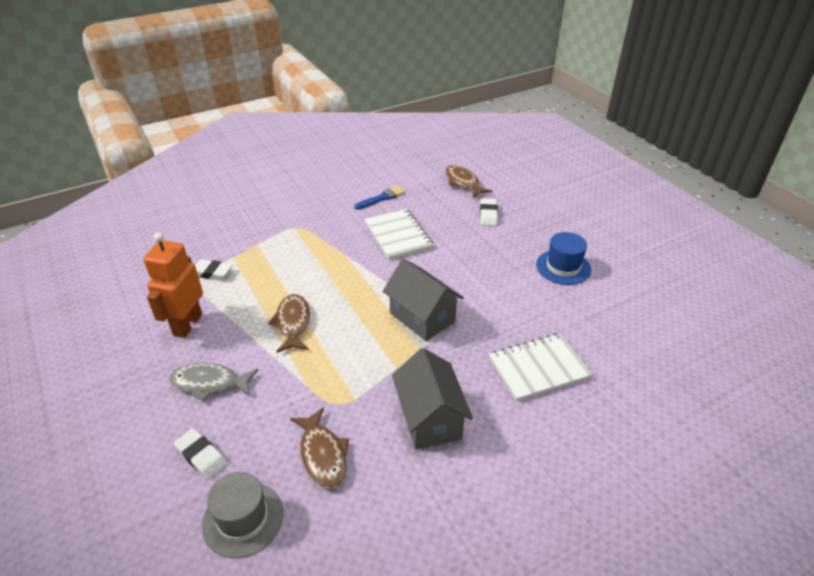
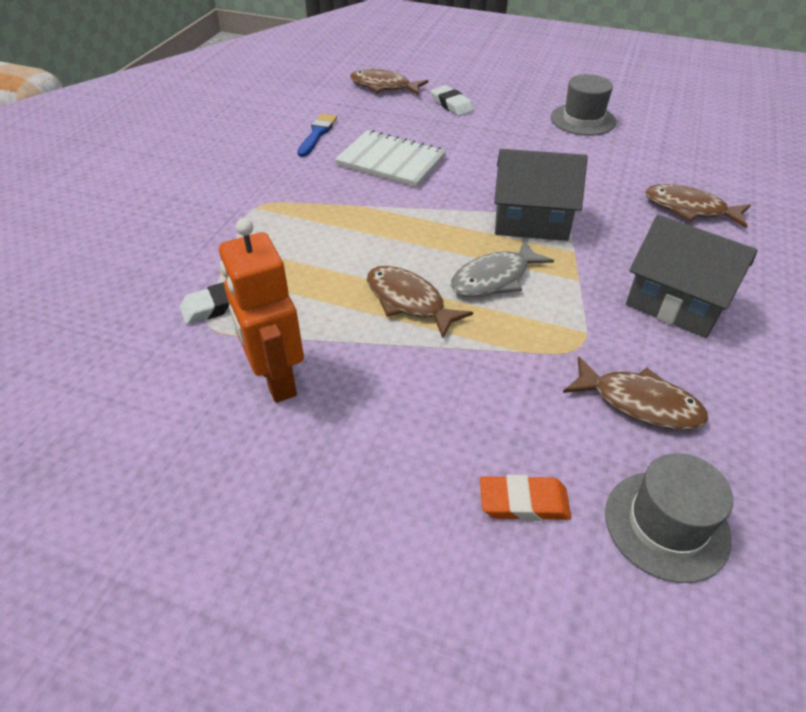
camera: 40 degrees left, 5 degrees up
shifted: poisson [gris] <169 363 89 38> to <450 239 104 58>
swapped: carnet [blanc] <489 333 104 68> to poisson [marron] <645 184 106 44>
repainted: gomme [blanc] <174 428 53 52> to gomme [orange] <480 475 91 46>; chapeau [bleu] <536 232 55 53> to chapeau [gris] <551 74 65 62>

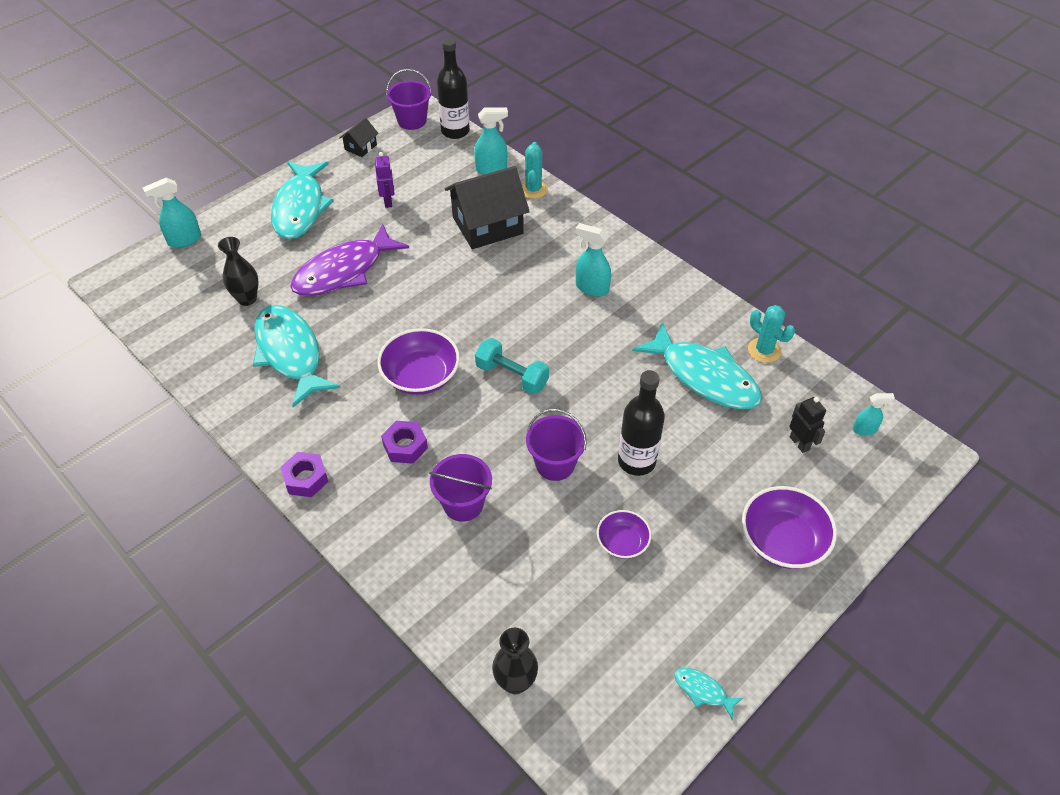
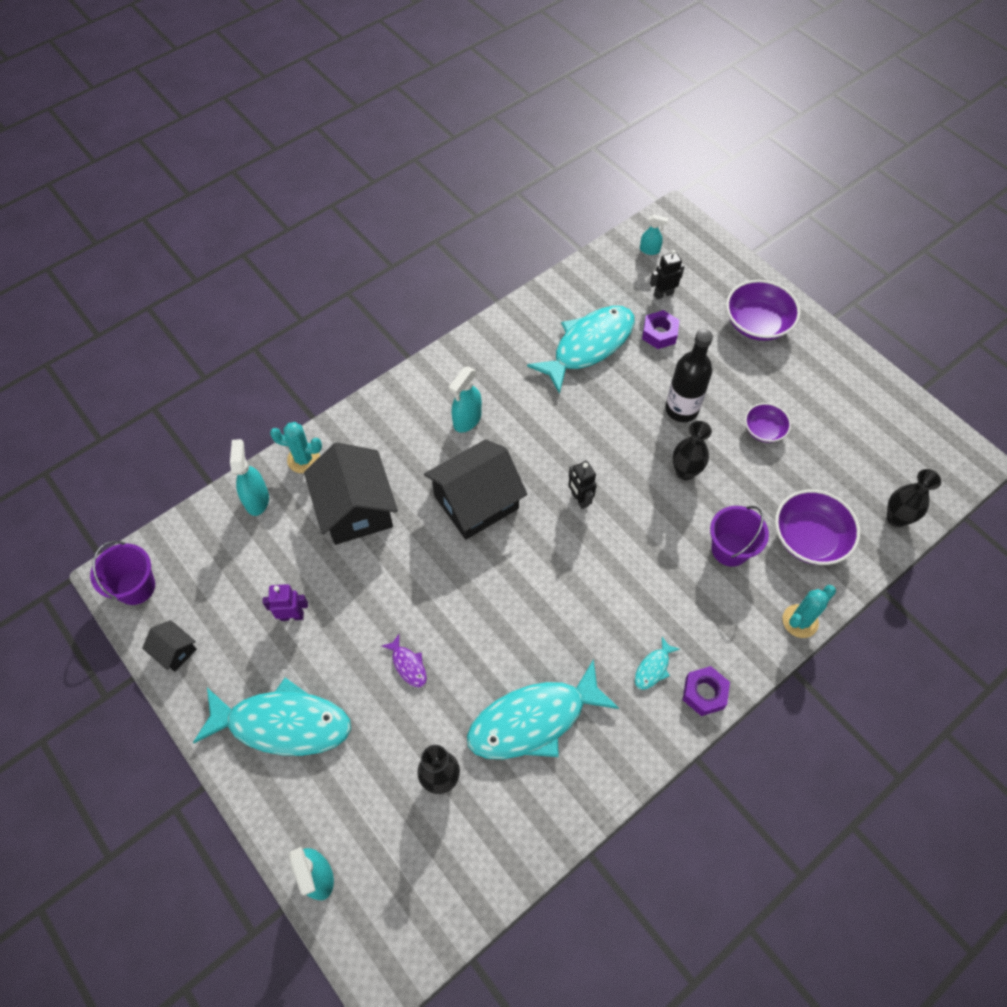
camera: 85 degrees left, 10 degrees up
gone: bouteille [noir] <437 38 33 101>
new: maison [noir] <424 439 104 101>
shifted: poisson [turquoise] <674 668 69 51> to <635 637 45 53>; écrou [violet] <381 421 47 43> to <642 310 37 39>; bol [violet] <377 328 83 67> to <775 490 85 75>; cactus [turquoise] <748 305 47 58> to <782 585 54 53>
swapped: haltère [turquoise] <475 338 74 57> to robot [noir] <568 461 29 48>; seau [violet] <526 409 61 72> to vase [noir] <673 421 39 59>
rotated: vaporisateur [turquoise] <852 393 43 43> = <640 214 28 41> 105 degrees clockwise
scaled: poisson [violet] <290 223 119 73> = <382 634 45 53> x0.41

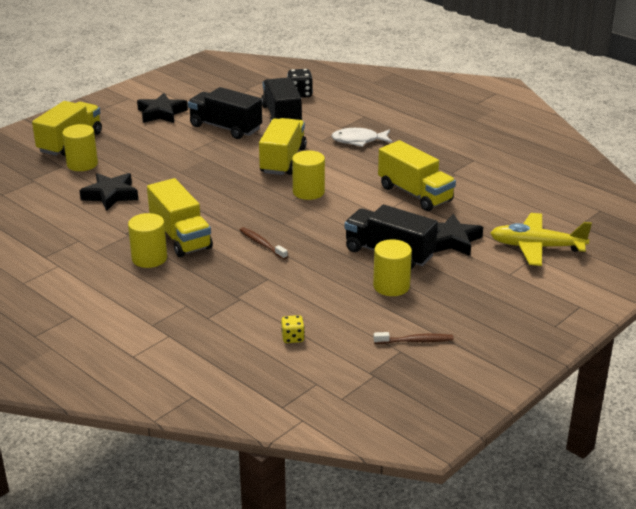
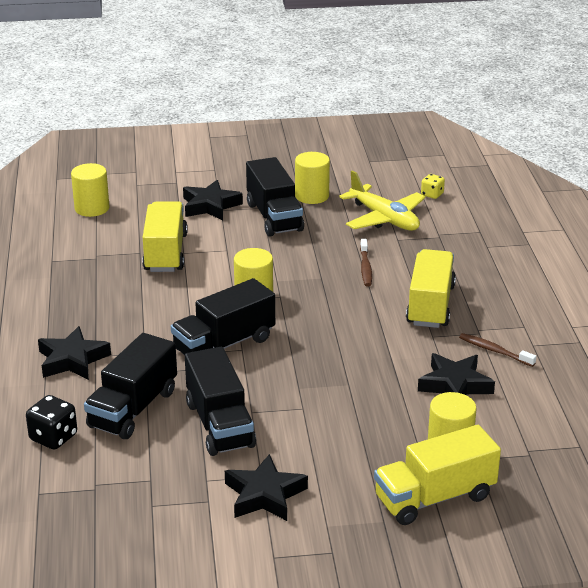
camera: 140 degrees left, 0 degrees up
gone: poisson [blanc] <331 128 61 19>
new: étoile [noir] <38 326 73 54>
shifted: cylindre [jaune] <128 213 39 55> to <71 163 38 54>; avion [jaune] <490 213 102 53> to <339 170 86 61>; brosse à dents [marron] <373 332 81 12> to <459 333 77 34>
repainted: camion [jaune] <259 118 48 57> to camion [noir] <171 278 104 77>

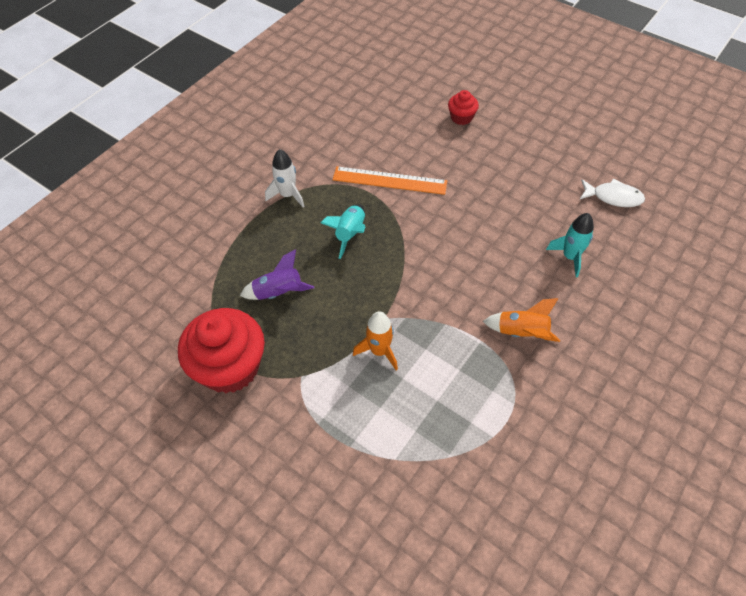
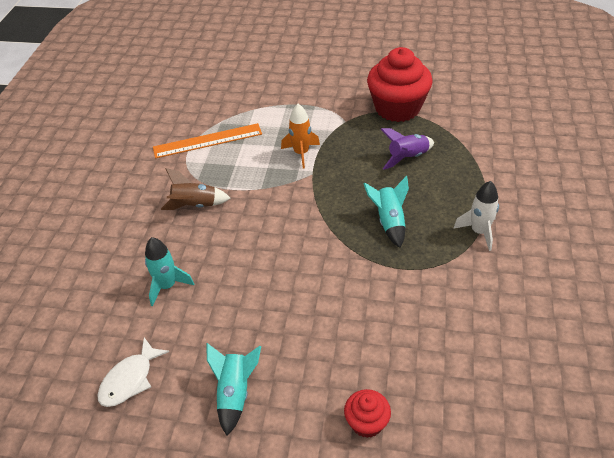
camera: 155 degrees right, 10 degrees down
new: fusée [turquoise] <207 343 54 92>
shifted: règle [orange] <333 166 114 29> to <153 123 109 35>
repainted: fusée [orange] <483 298 77 44> to fusée [marron] <161 168 70 42>
rotated: poisson [blanc] <580 179 65 28> = <97 337 72 70> 45 degrees counterclockwise

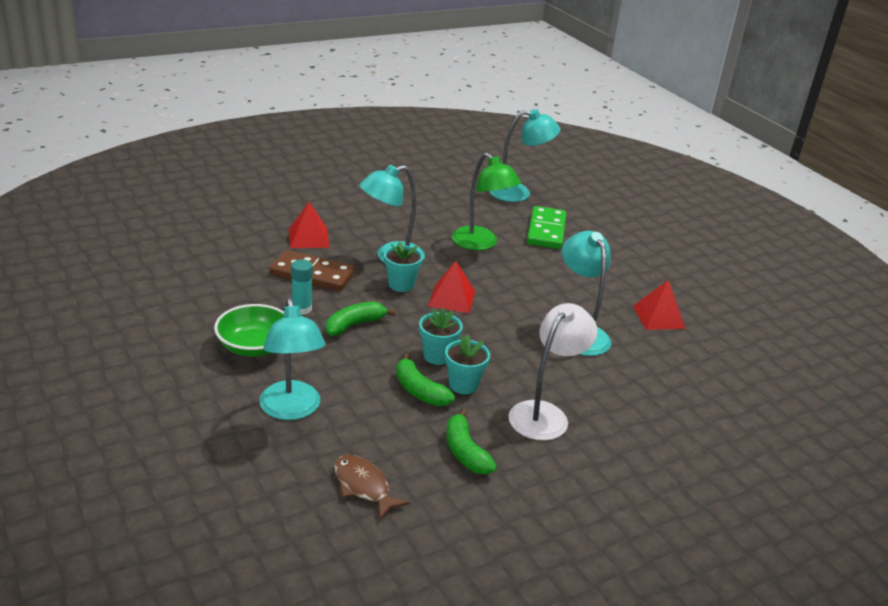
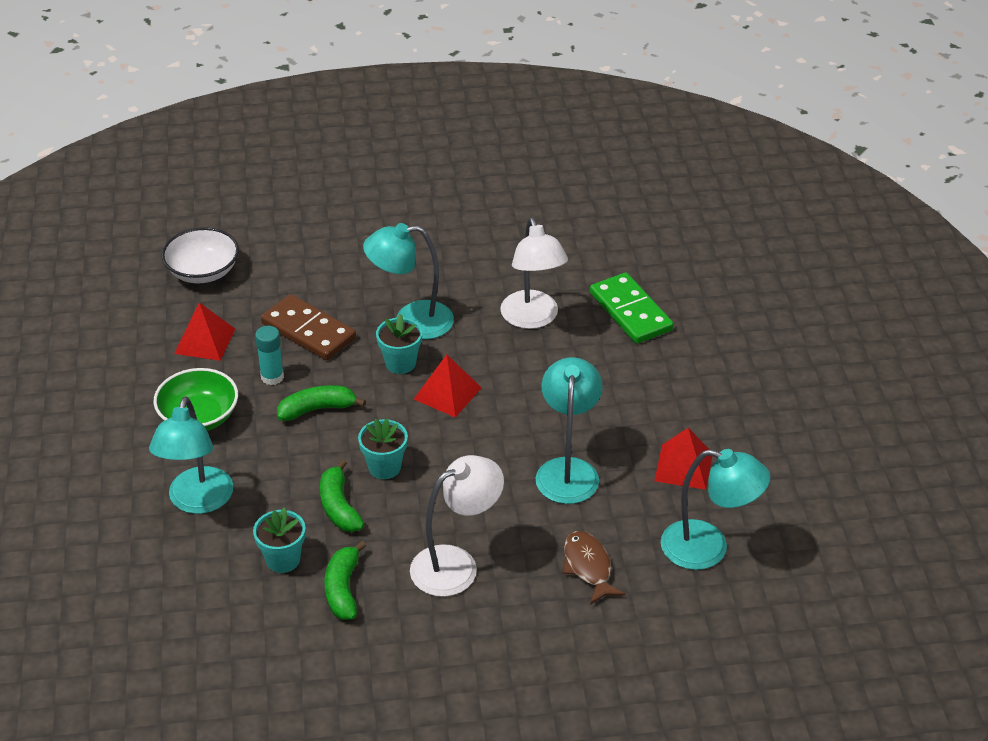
camera: 25 degrees right, 10 degrees up
new: bol [blanc] <161 227 78 57>
shifted: pyramide [rouge] <289 202 41 46> to <174 302 61 59>; pot de fleurs [turquoise] <445 335 45 59> to <253 508 53 65>; poisson [marron] <334 455 76 65> to <563 531 62 74>; lampe [turquoise] <489 109 71 93> to <661 449 109 121>
repainted: lampe [vert] <452 152 69 98> to lampe [blanc] <500 217 68 112>
rotated: domino [vert] <527 206 39 43> = <590 273 83 71> 60 degrees counterclockwise

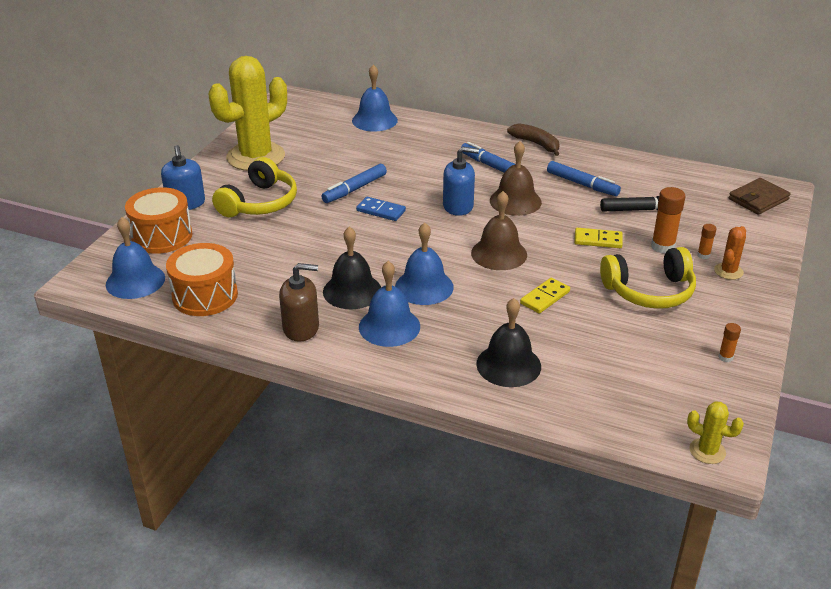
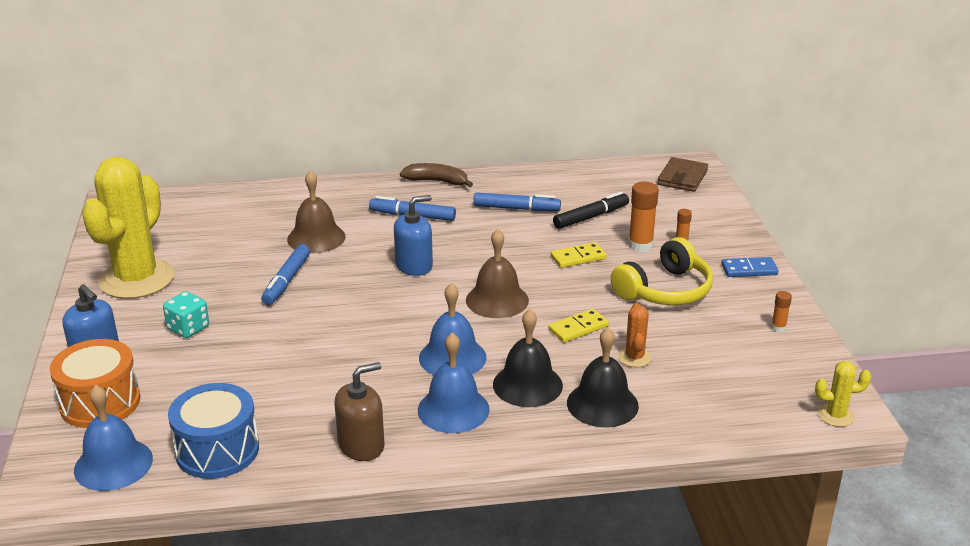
camera: 30 degrees left, 5 degrees down
gone: cloche [bleu] <352 65 46 67>
shifted: cloche [marron] <490 141 52 75> to <287 170 59 83>; cloche [noir] <323 227 58 82> to <493 309 70 98>; cactus [orange] <714 226 32 54> to <618 303 34 64>; domino [bleu] <356 197 50 24> to <721 257 58 20>
swapped: casque audio [jaune] <212 157 85 60> to dé [turquoise] <163 291 46 47>
repainted: tambour [orange] <166 243 72 73> to tambour [bleu] <168 383 91 96>
rotated: domino [jaune] <520 278 50 36> = <548 309 61 33> 45 degrees clockwise

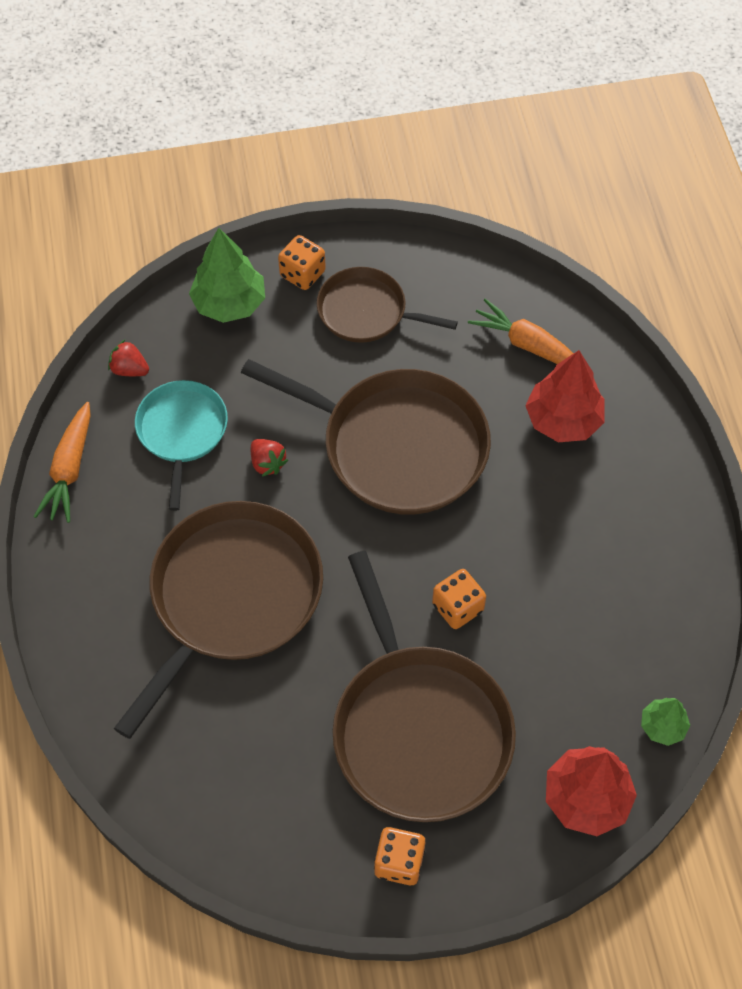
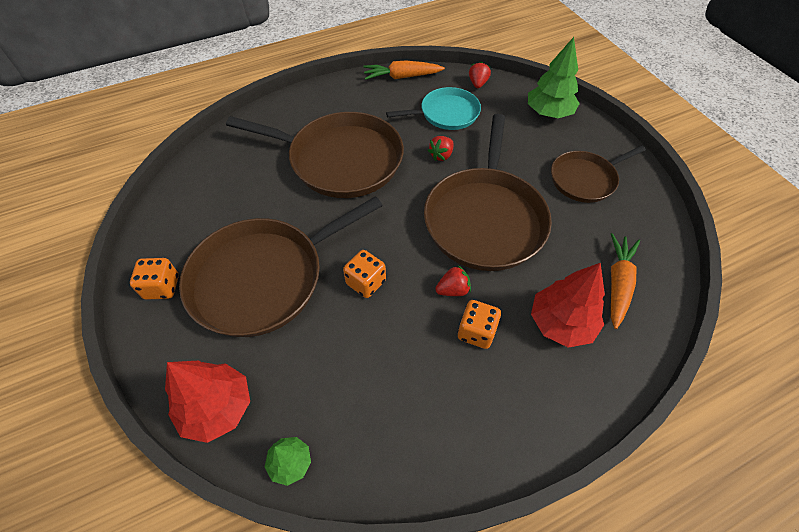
camera: 75 degrees right, 5 degrees down
new: fraise [rouge] <435 265 36 31>
shifted: dé [orange] <278 235 48 55> to <458 300 43 49>
rotated: poêle [marron] <317 267 141 76> = <551 145 95 58> 120 degrees counterclockwise

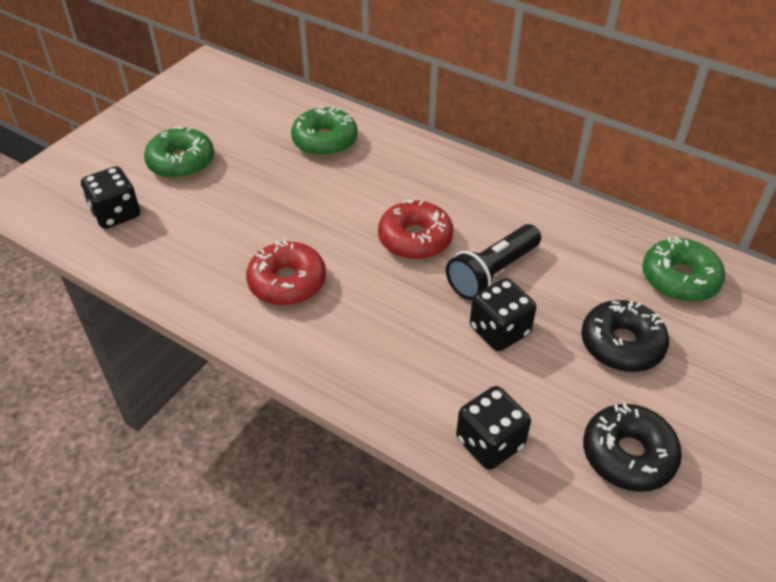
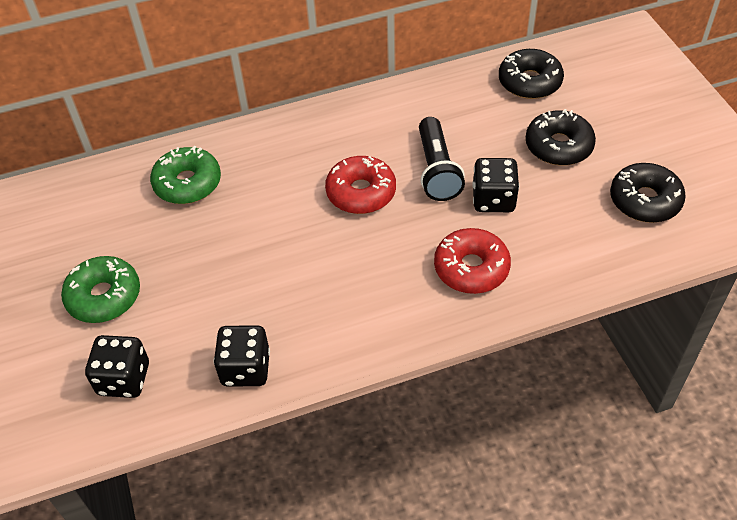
camera: 50 degrees left, 5 degrees up
shifted: dé [noir] <456 386 75 84> to <214 325 56 62>; beignet [rouge] <246 239 80 67> to <434 228 77 66>
repainted: beignet [vert] <642 236 83 66> to beignet [noir] <499 49 65 50>

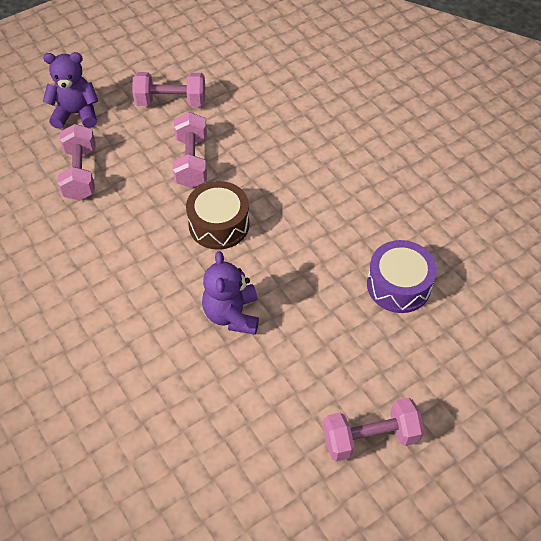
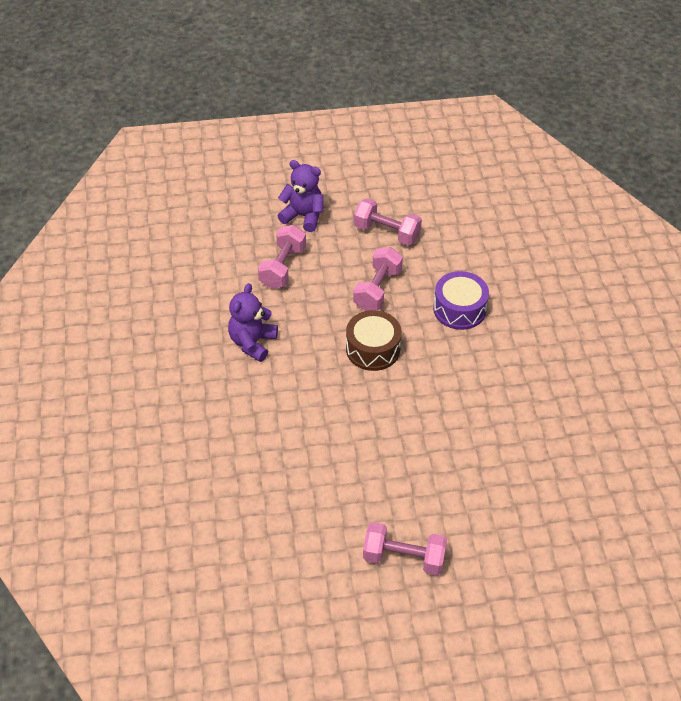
camera: 25 degrees right, 5 degrees down
shifted: ours en peluche [violet] <202 251 57 84> to <228 283 50 79>; tambour [violet] <367 240 70 73> to <433 271 56 59>

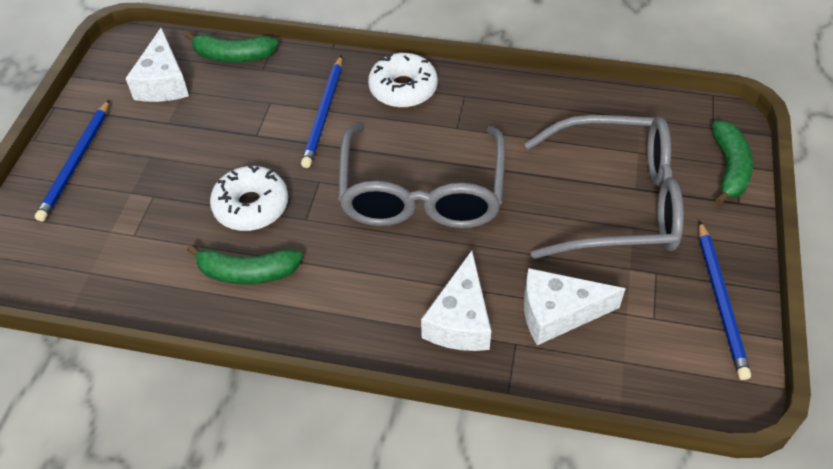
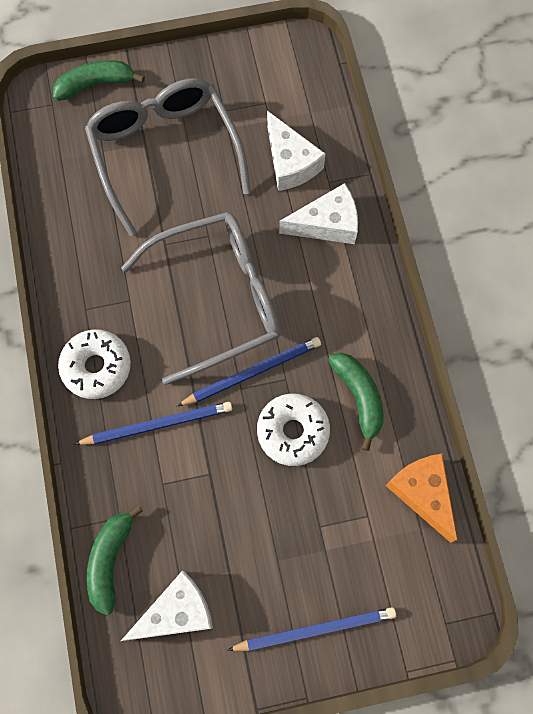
camera: 115 degrees left, 20 degrees up
new: fromage [orange] <385 454 72 89>
shifted: crayon [bleu] <699 221 52 159> to <177 337 144 69>
rotated: banane [vert] <185 31 94 31> = <87 505 56 111> 150 degrees counterclockwise

